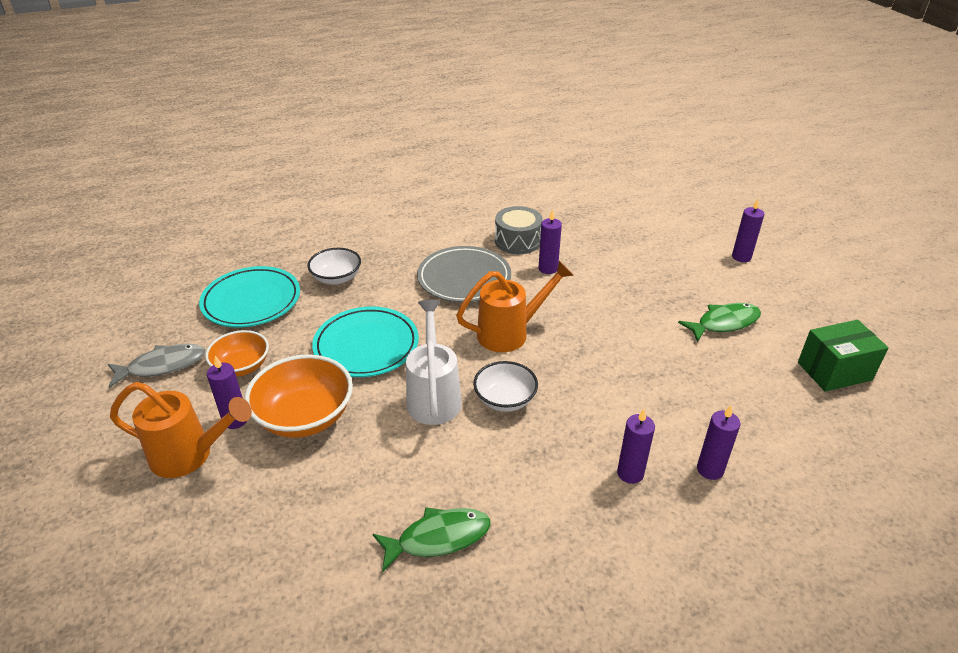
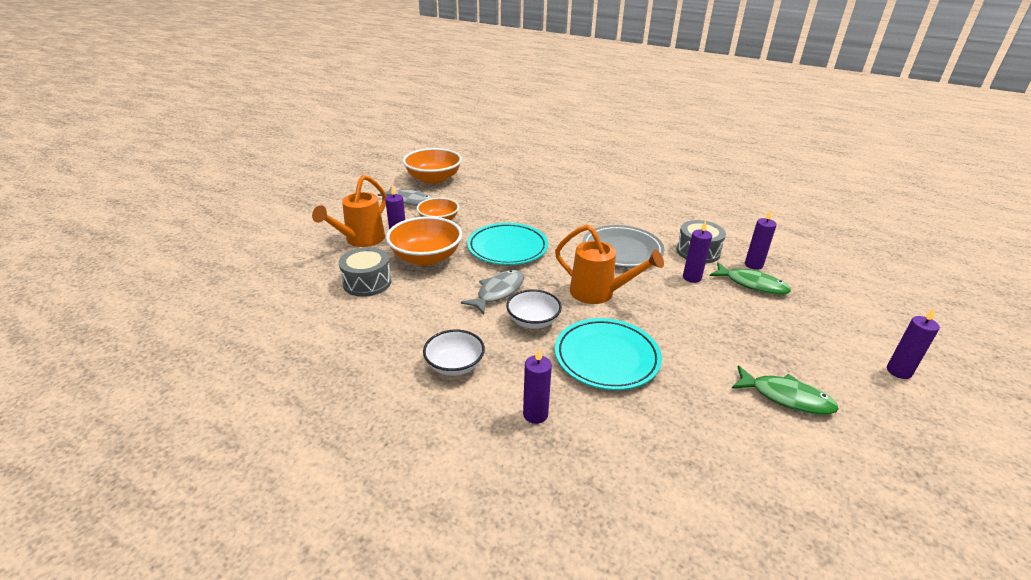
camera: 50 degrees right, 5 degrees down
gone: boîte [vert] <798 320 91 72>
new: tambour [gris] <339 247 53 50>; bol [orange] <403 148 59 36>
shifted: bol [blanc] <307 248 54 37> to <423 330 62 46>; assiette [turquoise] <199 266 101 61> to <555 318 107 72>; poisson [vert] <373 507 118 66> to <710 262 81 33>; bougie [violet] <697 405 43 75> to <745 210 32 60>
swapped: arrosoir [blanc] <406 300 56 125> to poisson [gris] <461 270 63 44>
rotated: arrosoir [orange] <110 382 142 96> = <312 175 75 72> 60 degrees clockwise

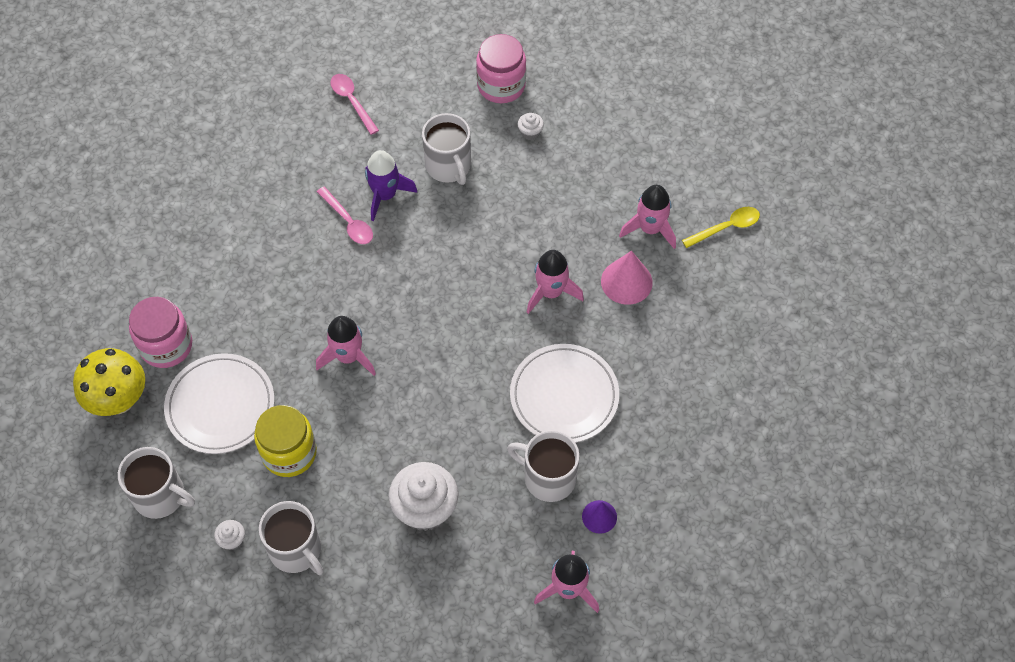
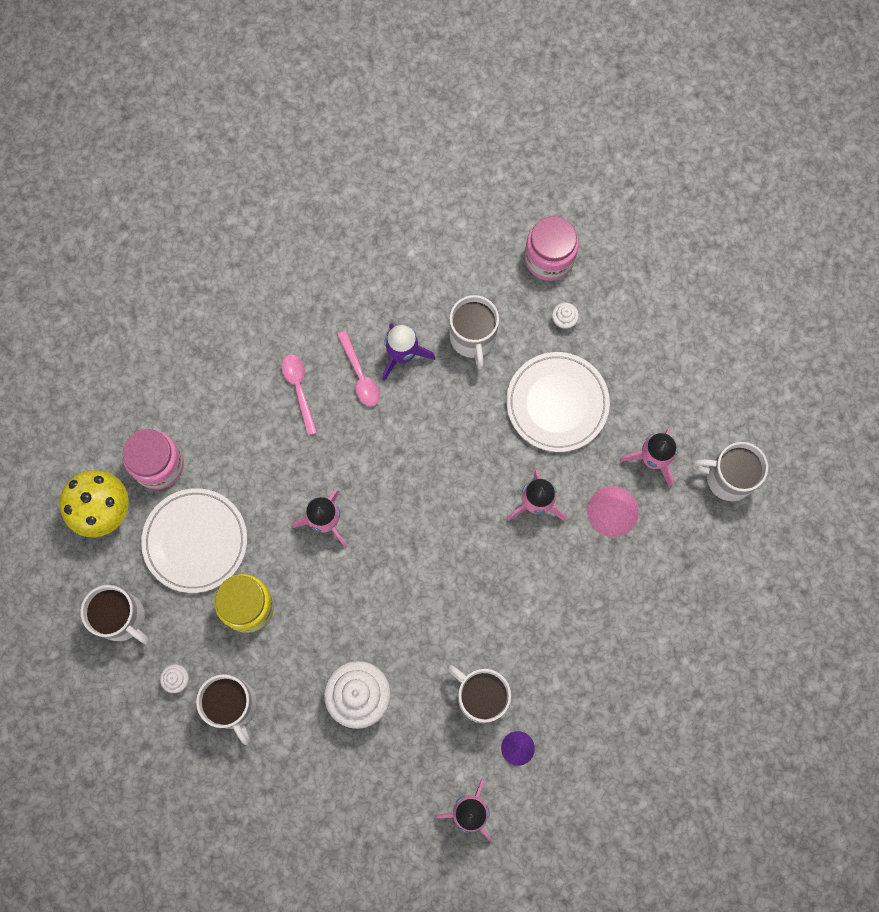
camera: 15 degrees right, 15 degrees up
shifted: cuillère [rose] <330 74 49 61> to <281 354 36 82>; assiette [blanc] <510 344 109 99> to <506 352 104 100>
swapped: cuillère [jaune] <682 207 78 41> to tasse [blanc] <692 442 76 59>

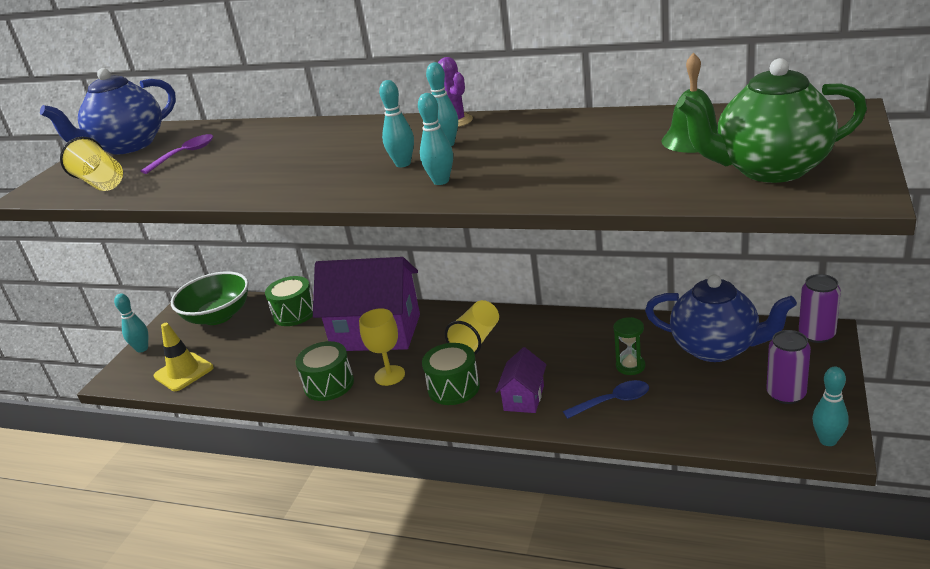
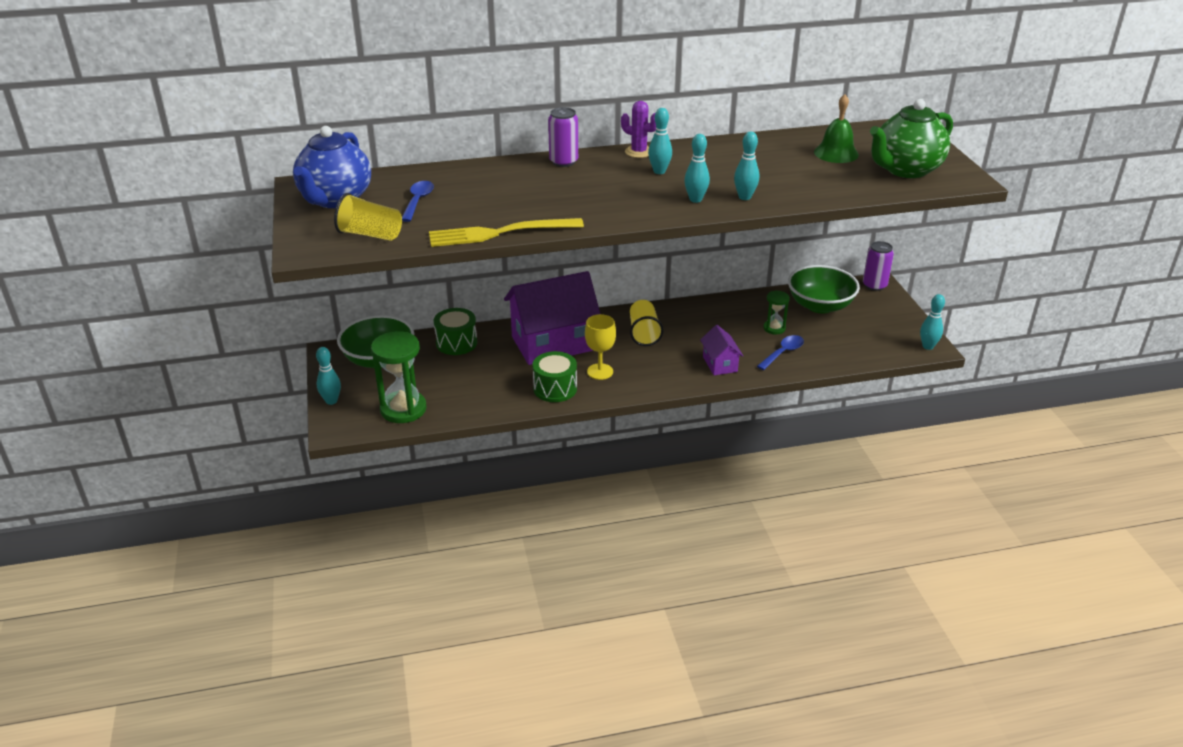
camera: 35 degrees left, 5 degrees up
gone: tambour [vert] <422 343 58 62>
new: fourchette [jaune] <429 218 155 29>
shifted: canette [violet] <766 330 45 74> to <548 107 30 60>; quille [turquoise] <379 80 35 87> to <734 132 25 68>
swapped: cône de chantier [jaune] <154 323 60 68> to sablier [vert] <371 331 56 92>; théière [bleu] <645 275 152 87> to bol [vert] <788 265 72 49>
repainted: cuillère [violet] <141 134 72 40> to cuillère [bleu] <402 181 32 41>

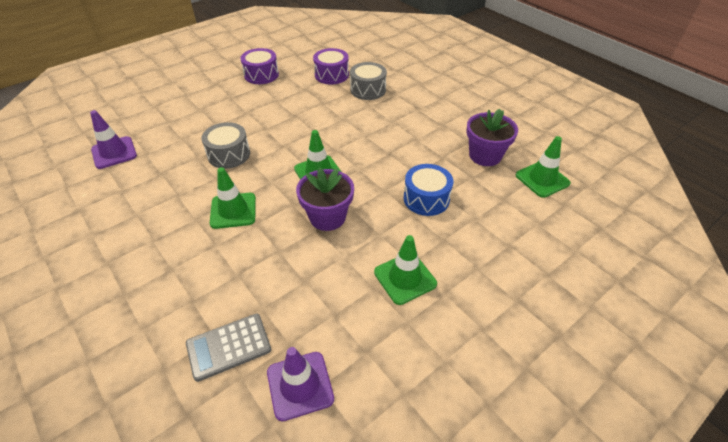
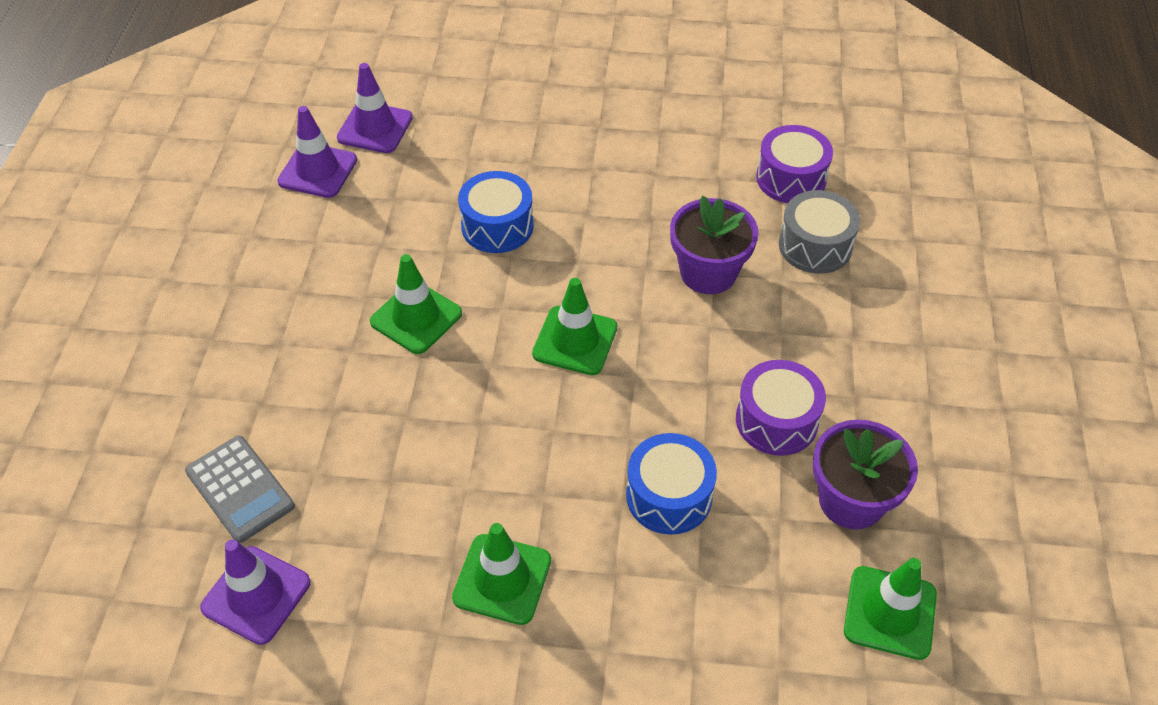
camera: 45 degrees right, 5 degrees up
new: cône de chantier [violet] <277 106 80 92>
shifted: pot de fleurs [violet] <296 168 58 63> to <670 195 89 99>; tambour [violet] <240 48 39 36> to <736 360 90 96>
repainted: tambour [gris] <201 122 49 47> to tambour [bleu] <458 171 76 82>
rotated: calculatrice [gris] <186 314 85 68> = <185 435 110 108> 150 degrees counterclockwise

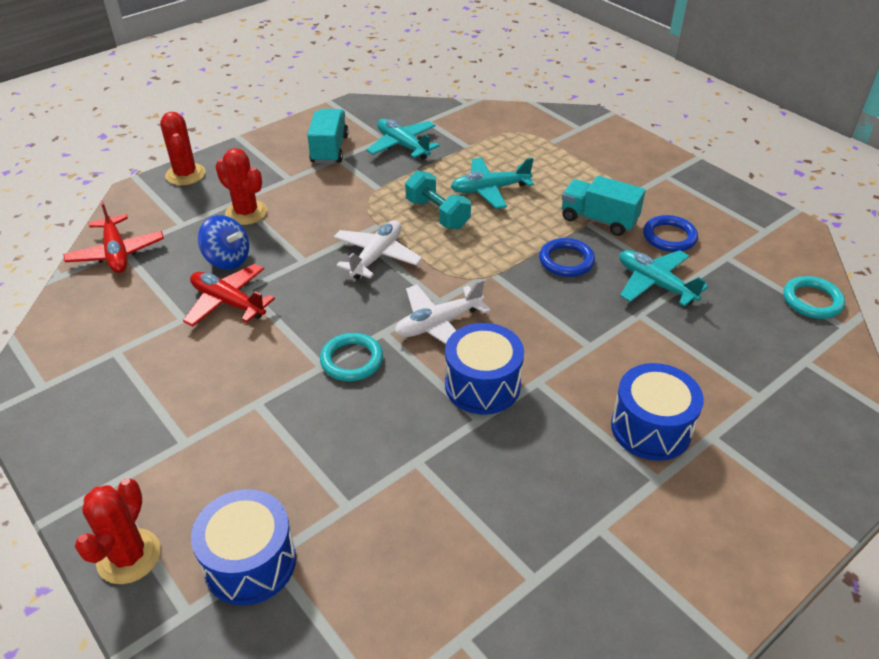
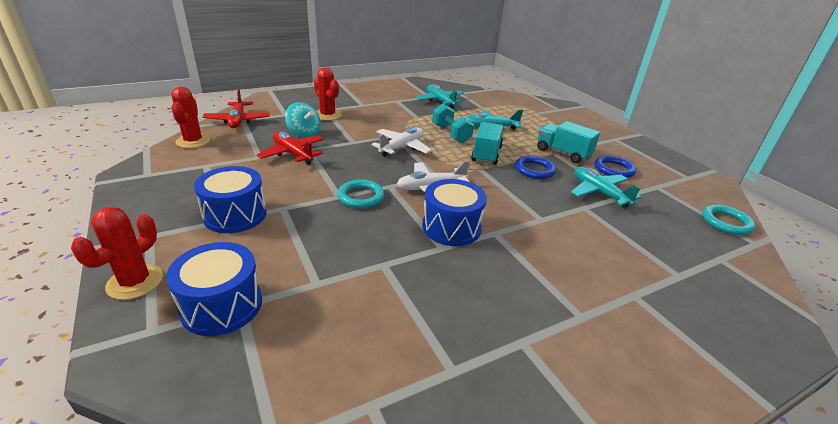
camera: 10 degrees right, 10 degrees down
shifted: cactus [rouge] <160 112 46 73> to <171 87 39 61>; tambour [bleu] <611 363 93 98> to <194 166 72 67>; camion [turquoise] <307 109 41 55> to <471 122 32 43>
repainted: toupie [bleu] <198 215 51 55> to toupie [turquoise] <285 102 36 36>

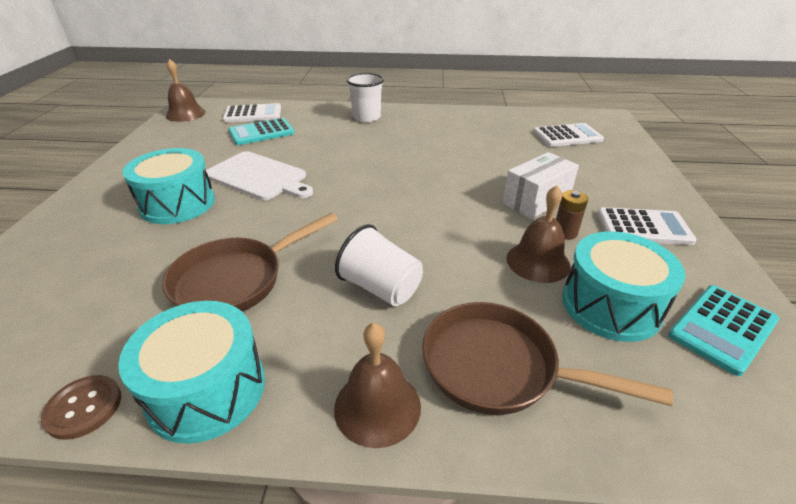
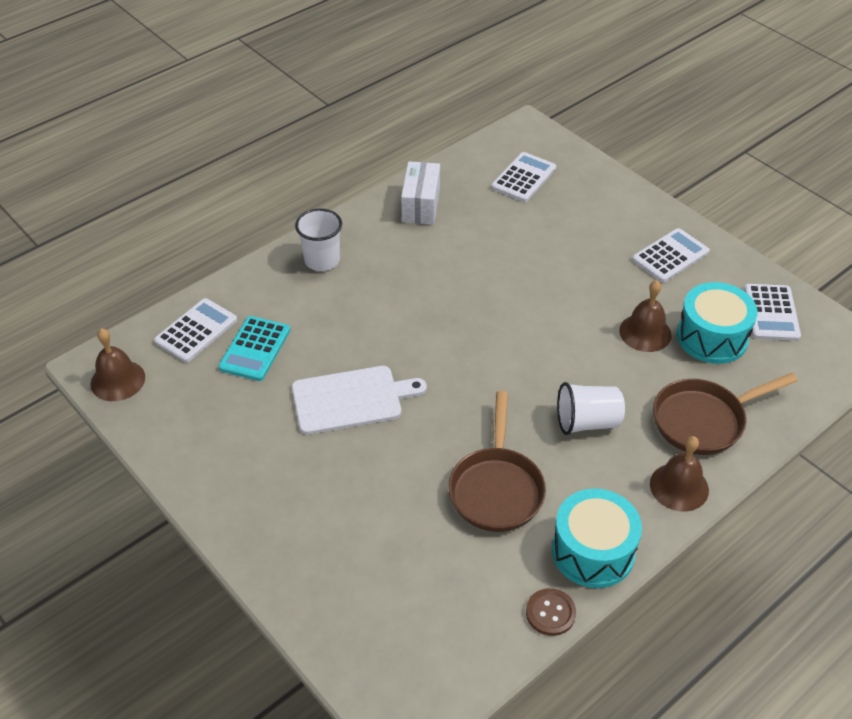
camera: 45 degrees left, 10 degrees up
gone: tambour [turquoise] <123 148 92 76>; pile [marron] <556 190 32 50>
shifted: boîte [blanc] <503 152 76 67> to <401 161 39 64>
repainted: calculatrice [turquoise] <668 285 111 91> to calculatrice [blanc] <744 284 57 57>

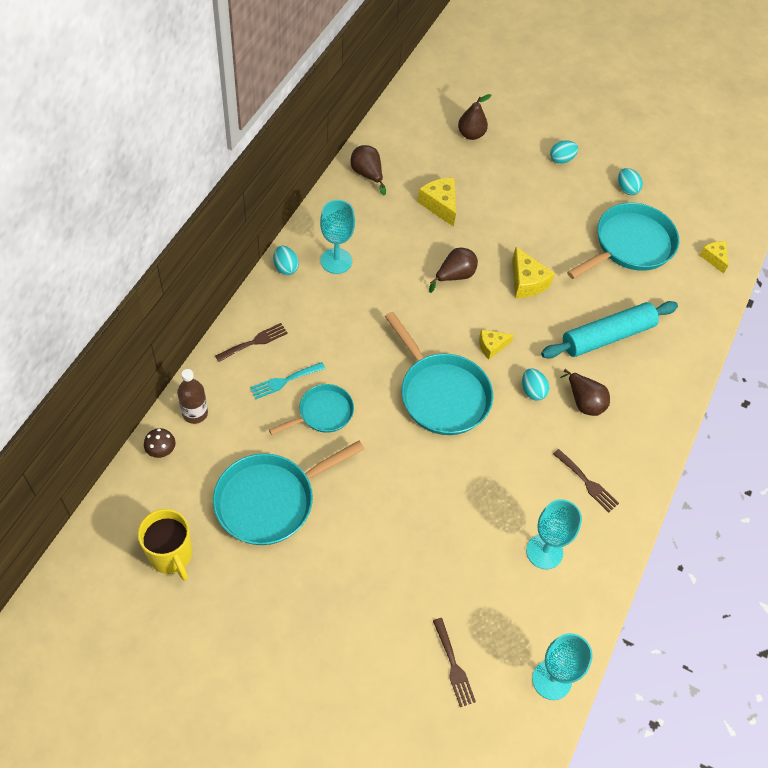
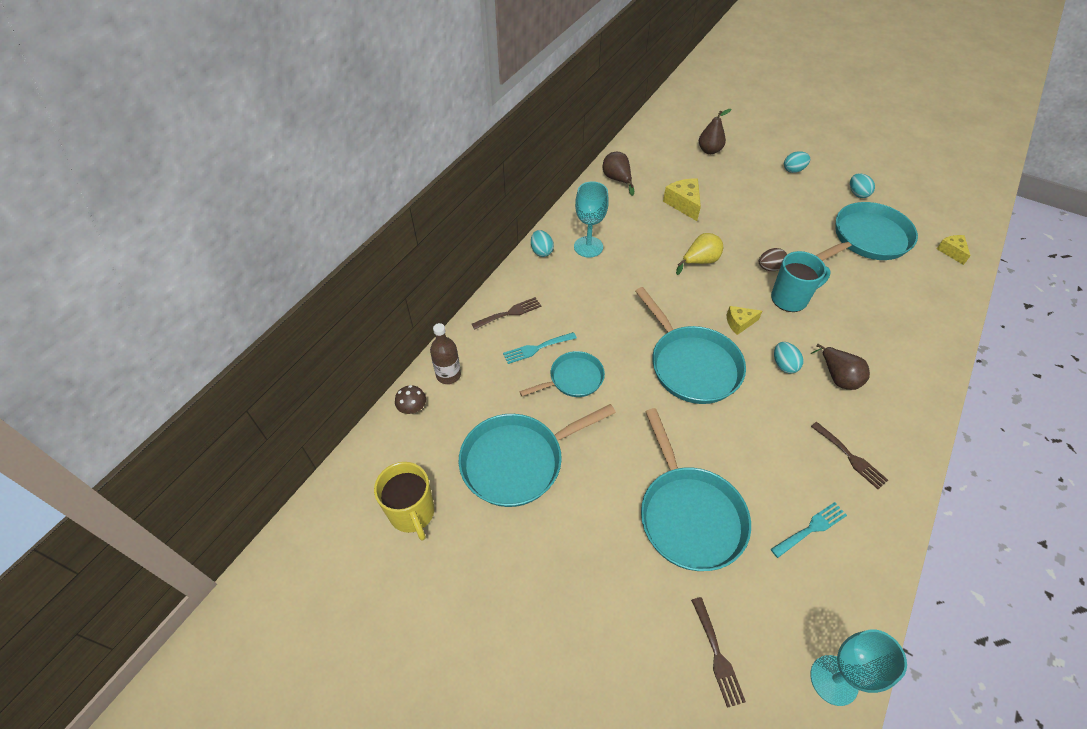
camera: 10 degrees right, 5 degrees down
gone: rouleau à pâtisserie [turquoise] <541 301 137 58>
new: poêle [turquoise] <641 408 110 163>; tasse [turquoise] <771 251 60 61>
swapped: fromage [jaune] <512 247 43 51> to œuf [marron] <759 248 28 23>; verre à pied [turquoise] <526 499 56 70> to fourchette [turquoise] <771 502 76 56>
repainted: poire [marron] <429 248 49 45> to poire [jaune] <676 233 47 42>

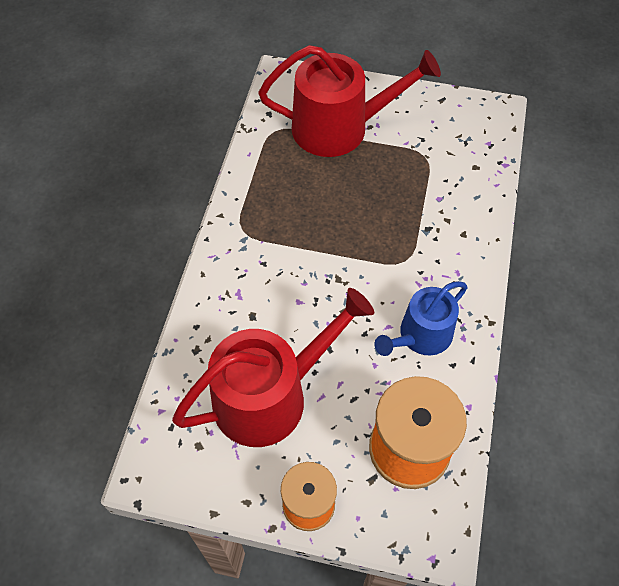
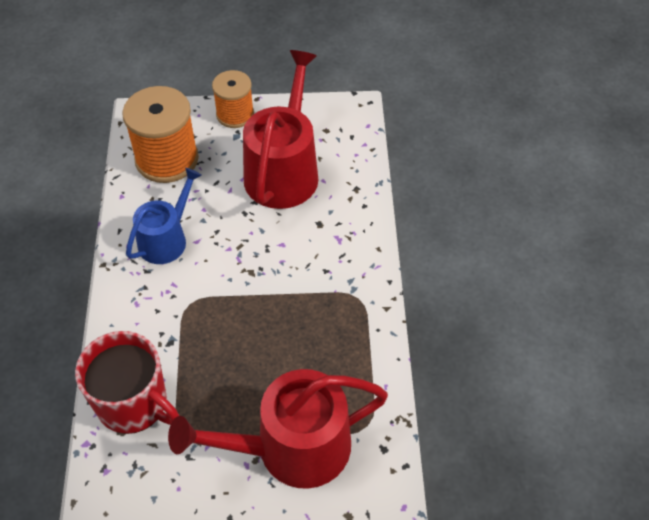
camera: 165 degrees right, 5 degrees down
new: tasse [rouge] <75 331 104 103>
rotated: arrosoir [rouge] <172 288 202 159> = <243 50 76 159> 150 degrees clockwise

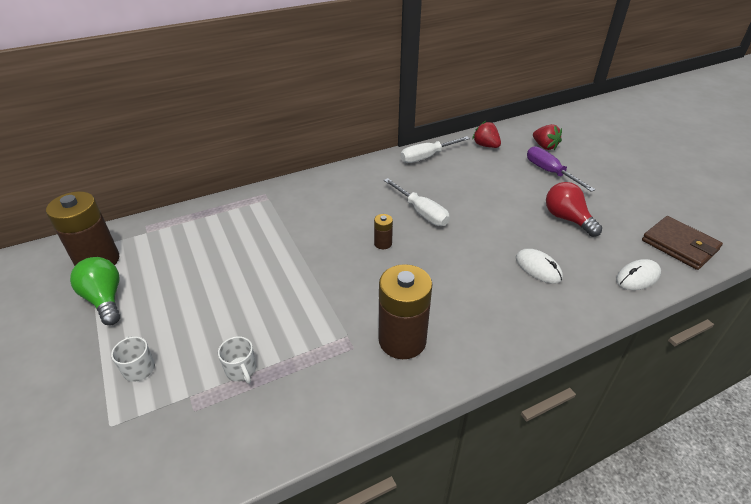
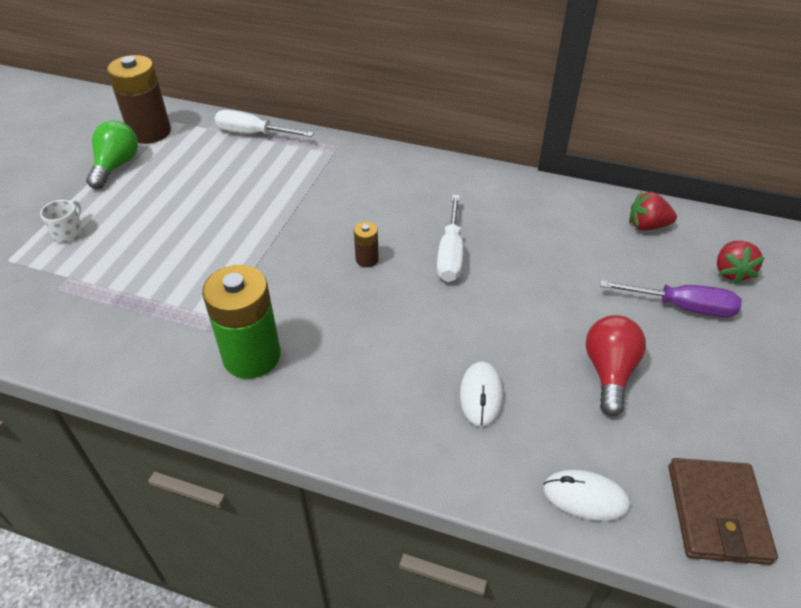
camera: 45 degrees right, 5 degrees up
gone: tasse [blanc] <218 336 38 48>
shifted: tournevis [blanc] <401 136 69 27> to <215 110 99 27>
repainted: pile [marron] <379 264 53 95> to pile [vert] <202 265 79 114>
rotated: tournevis [violet] <527 146 69 46> = <600 280 142 37> 90 degrees clockwise; fraise [rouge] <472 121 29 27> = <629 191 48 39> 90 degrees counterclockwise

